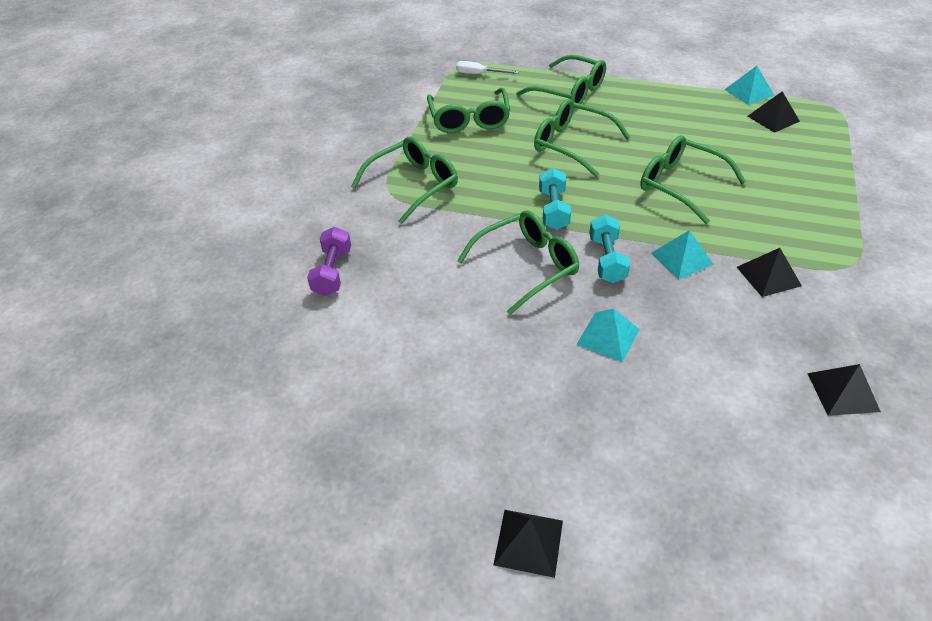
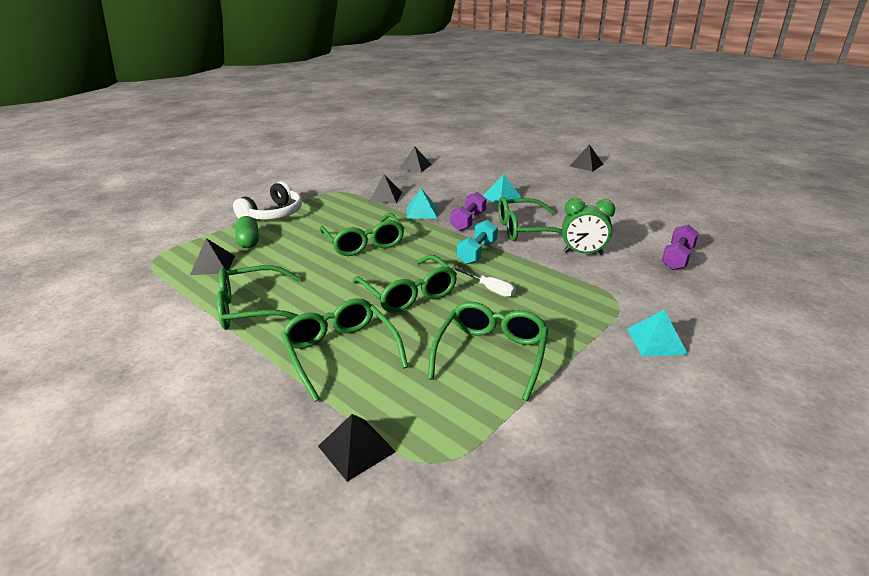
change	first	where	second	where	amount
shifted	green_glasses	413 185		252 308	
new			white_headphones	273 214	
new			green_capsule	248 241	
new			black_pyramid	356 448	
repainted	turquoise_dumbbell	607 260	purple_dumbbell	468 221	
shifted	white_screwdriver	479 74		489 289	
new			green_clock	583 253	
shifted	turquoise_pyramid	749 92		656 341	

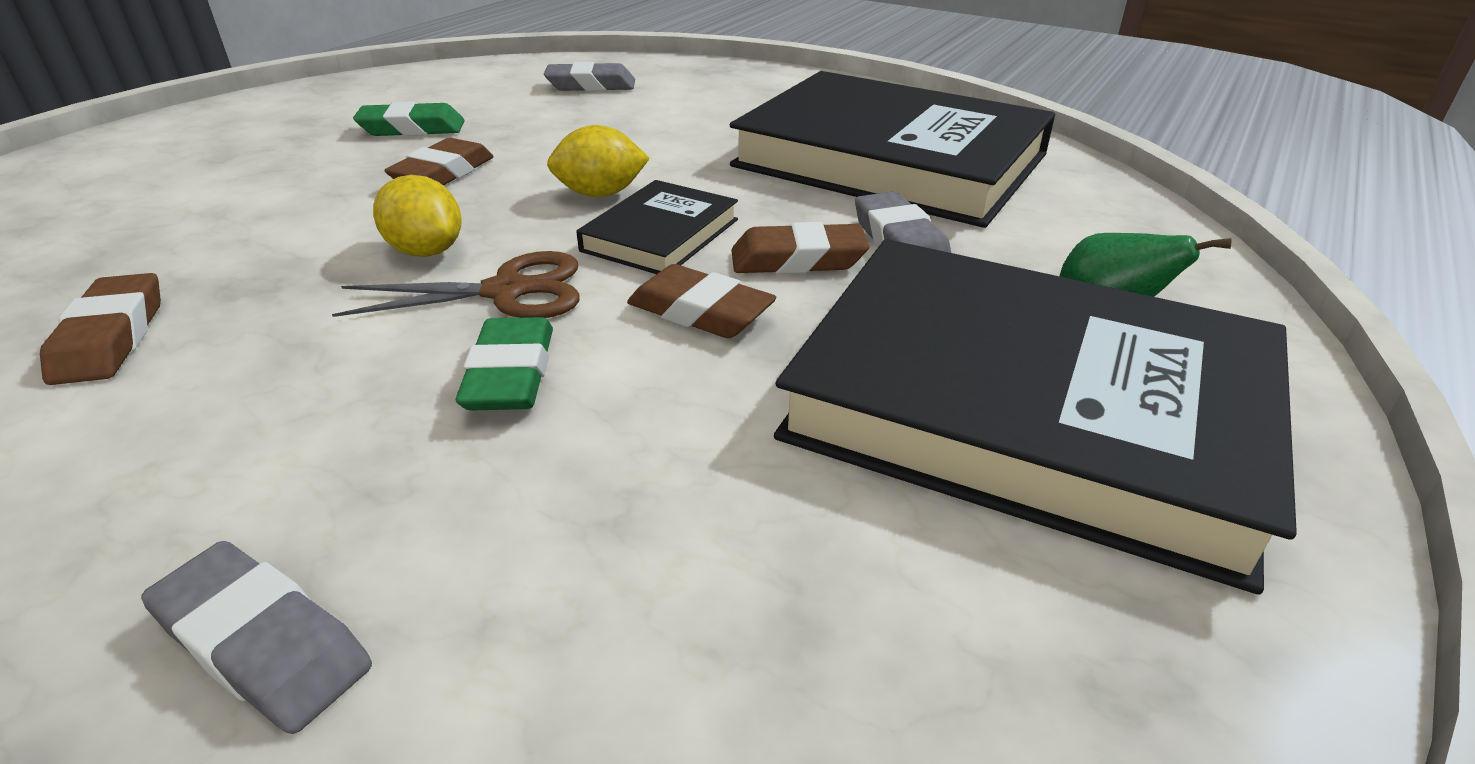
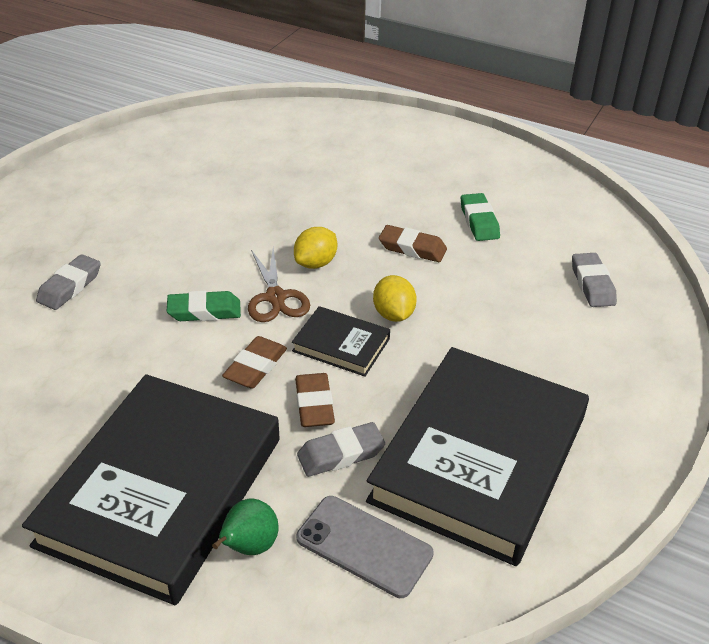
change	first	where	second	where	amount
new			grey_phone	364 546	
gone	brown_eraser	111 338			

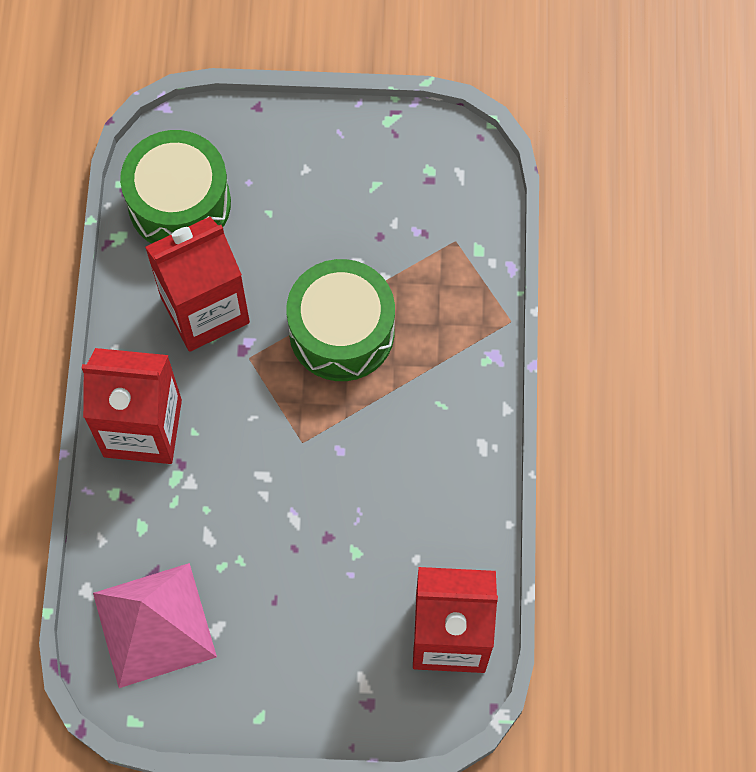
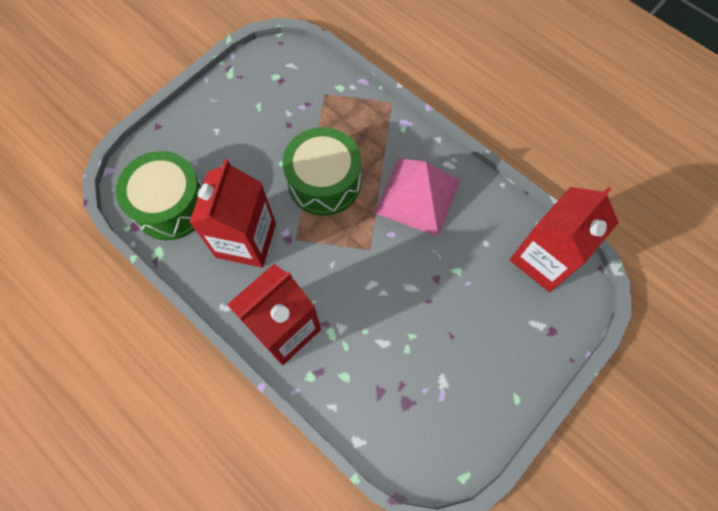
change	first	where	second	where	amount
shifted	pink_pyramid	154 625		418 196	

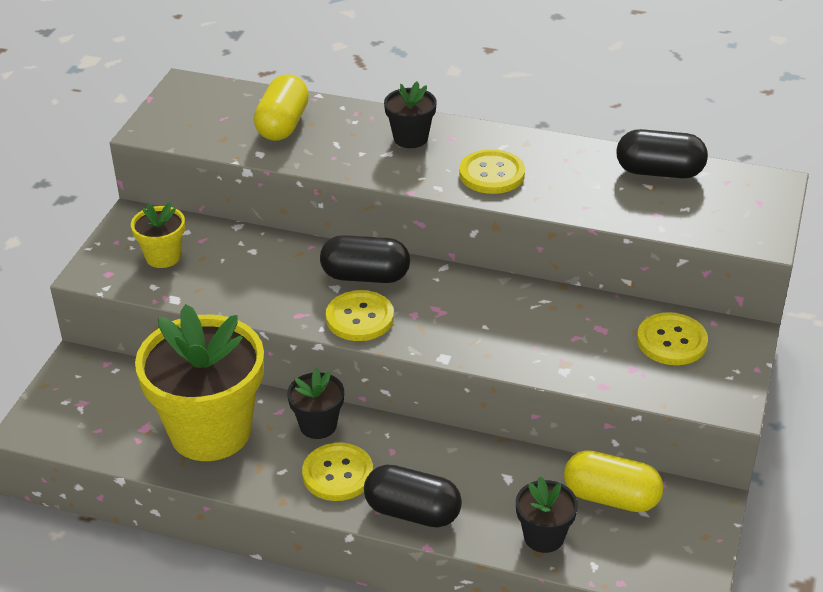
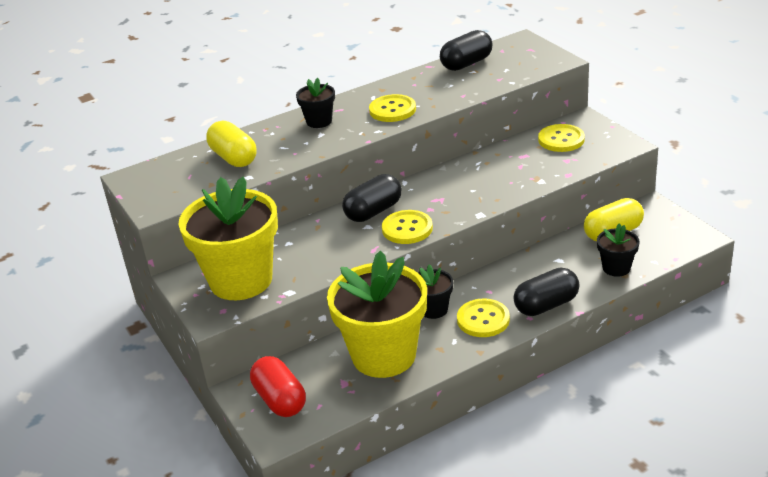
change	first	where	second	where	amount
scaled	yellow_flower_pot	163 257		241 280	x2.18
new			red_capsule	280 400	

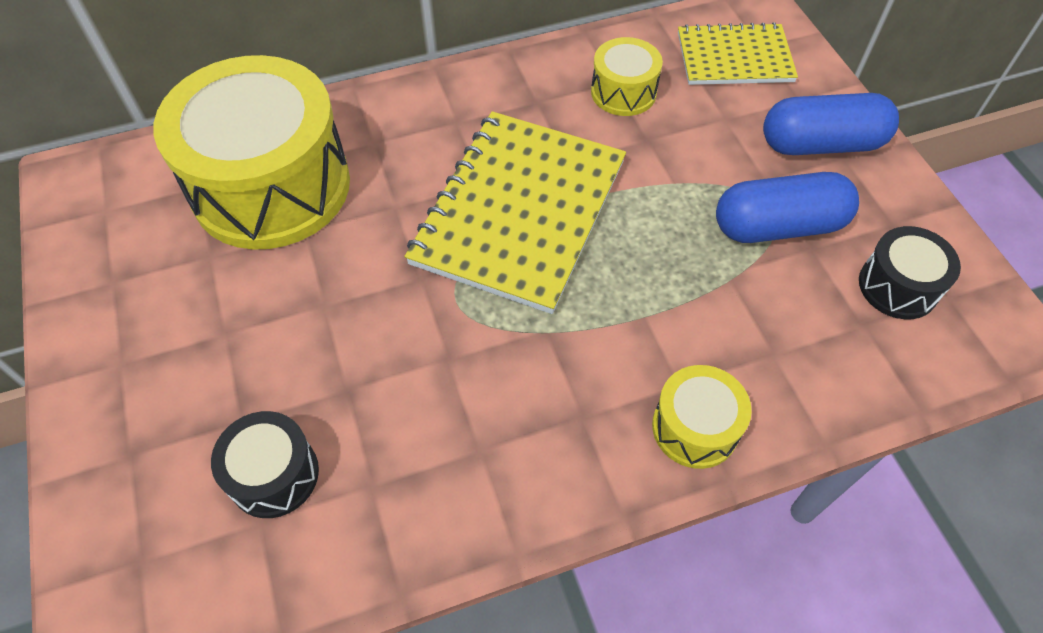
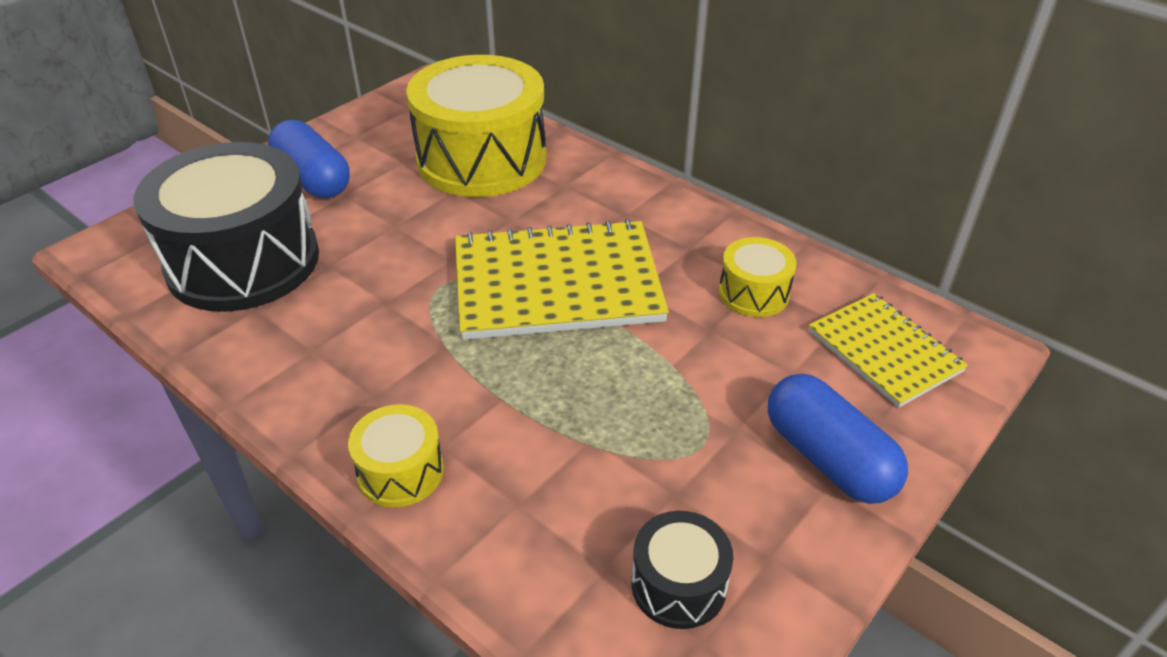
change	first	where	second	where	amount
scaled	black_drum	274 474		243 261	x2.20
shifted	blue_capsule	778 226		313 179	

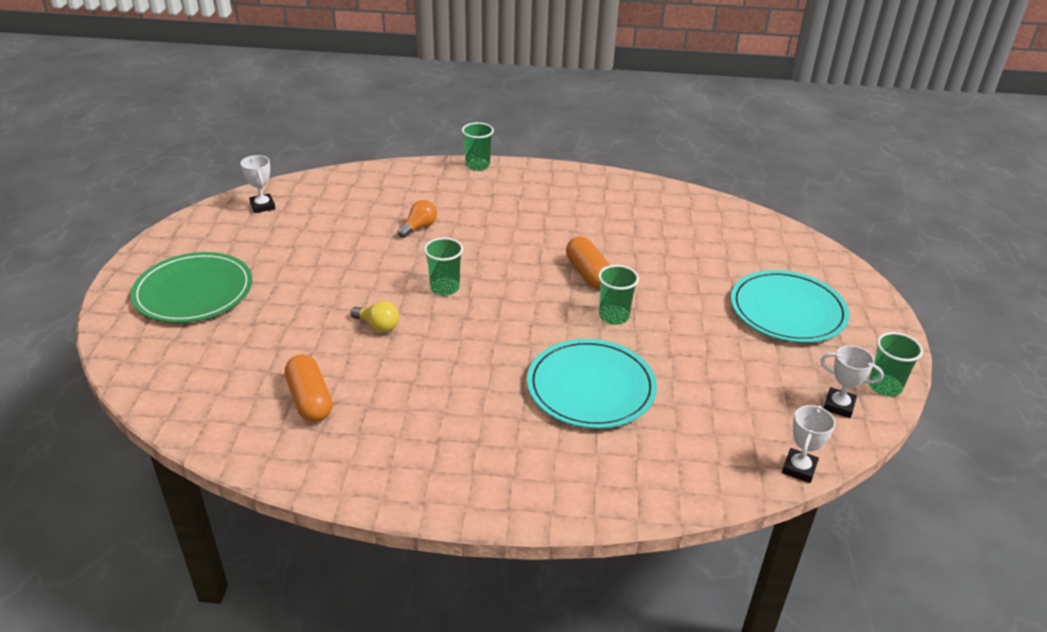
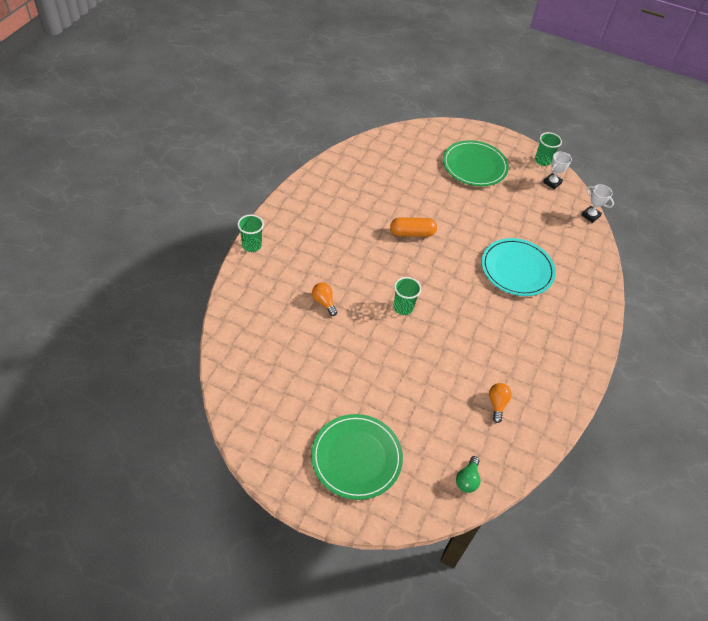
change	first	where	second	where	amount
repainted	turquoise_plate	787 310	green_plate	474 166	
new			green_light_bulb	467 479	
swapped	orange_capsule	310 400	orange_light_bulb	497 404	
gone	white_trophy	262 206			
gone	yellow_light_bulb	378 326			
gone	green_cup	614 316			

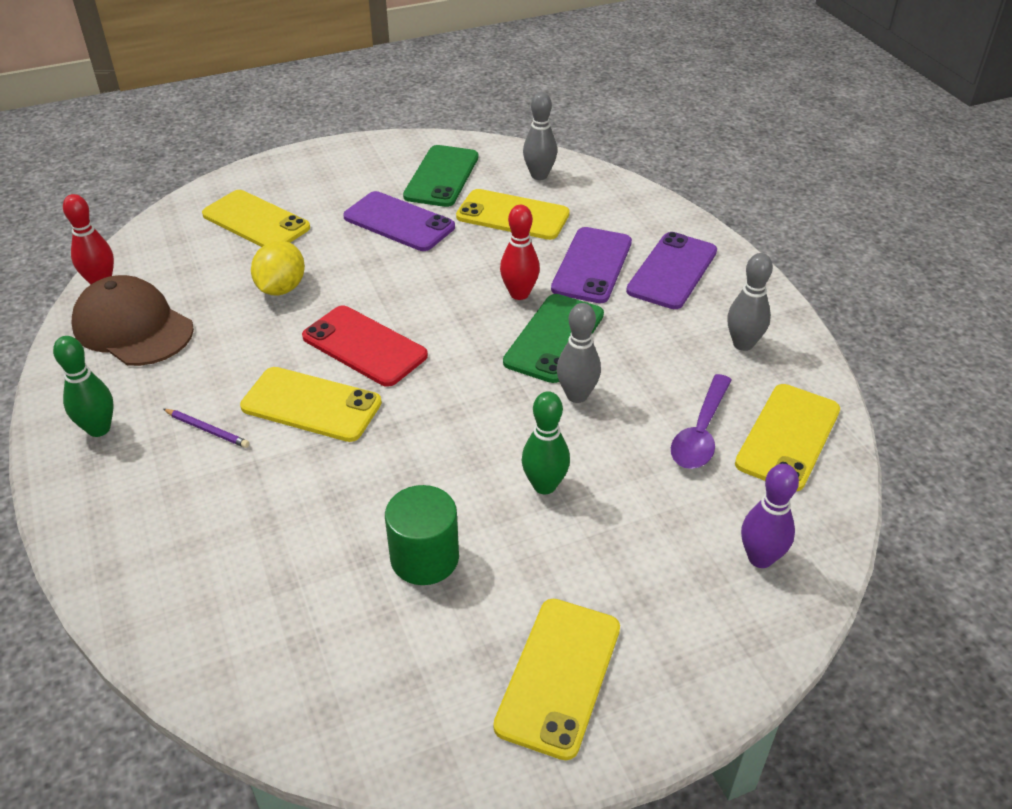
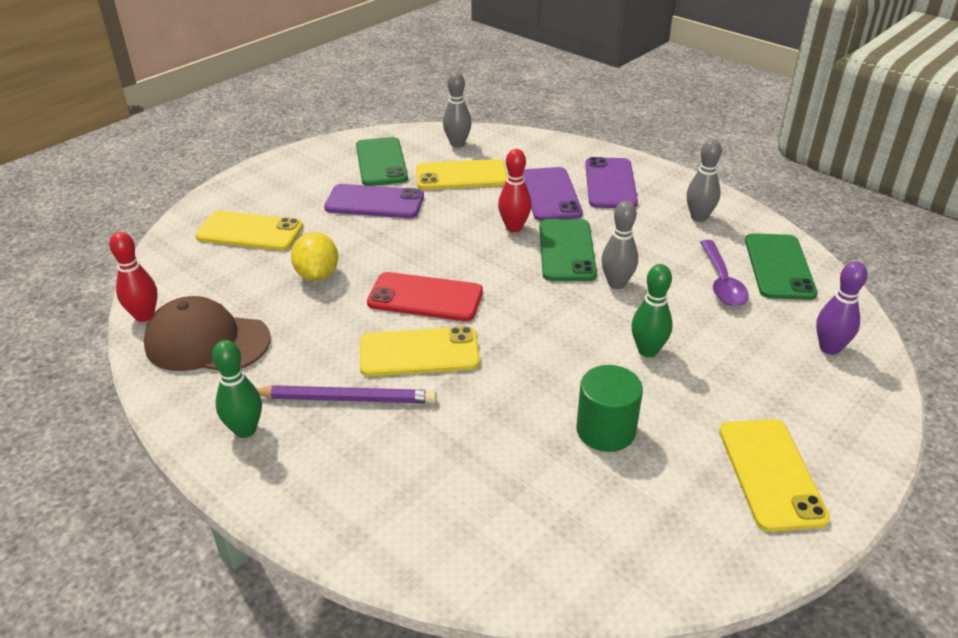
change	first	where	second	where	amount
scaled	purple_pencil	207 430		346 399	x1.89
repainted	yellow_phone	788 437	green_phone	779 267	

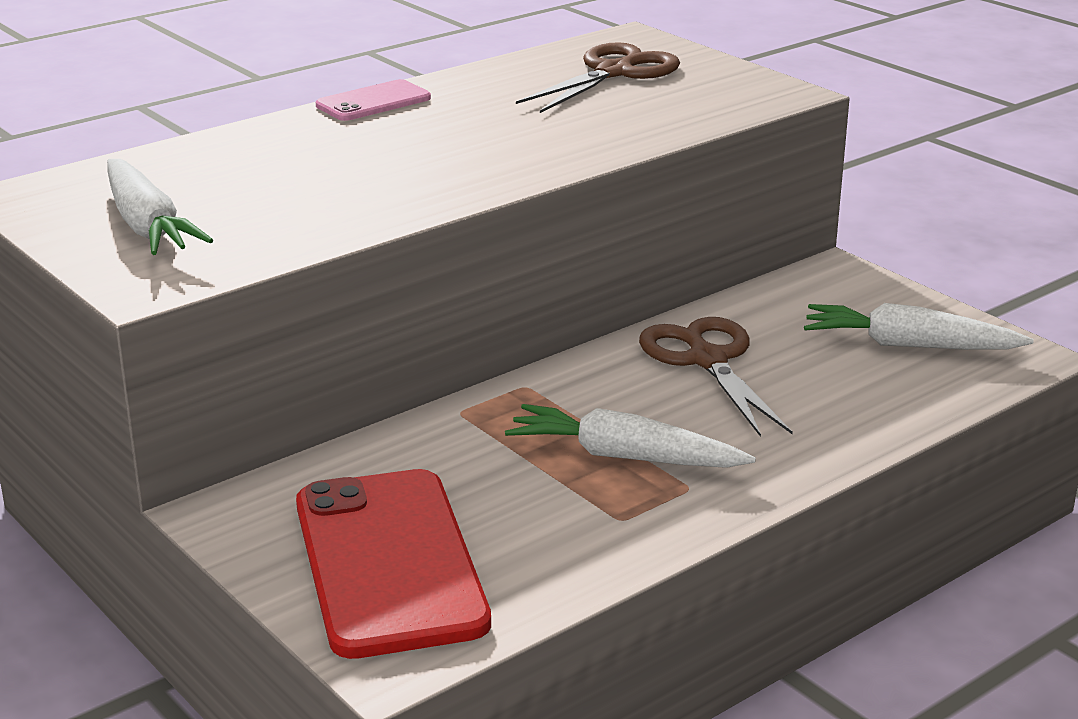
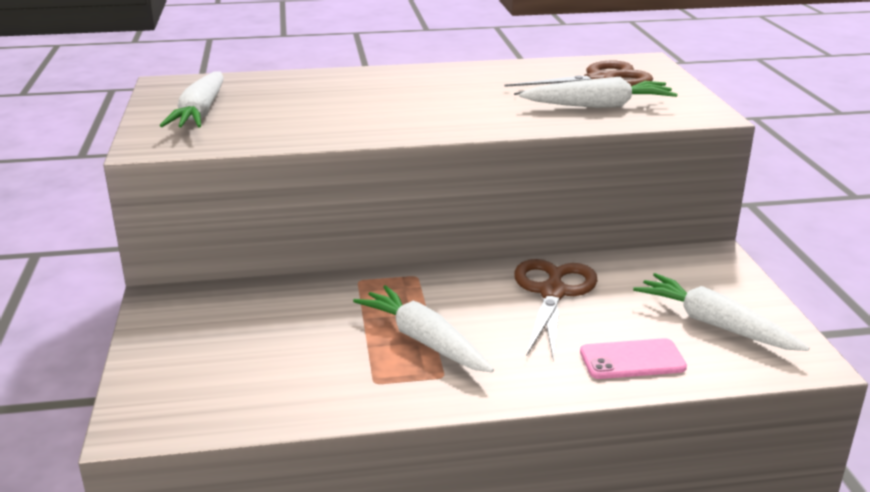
change	first	where	second	where	amount
new			white_carrot	599 106	
shifted	pink_phone	373 102		632 360	
gone	red_phone	388 562			

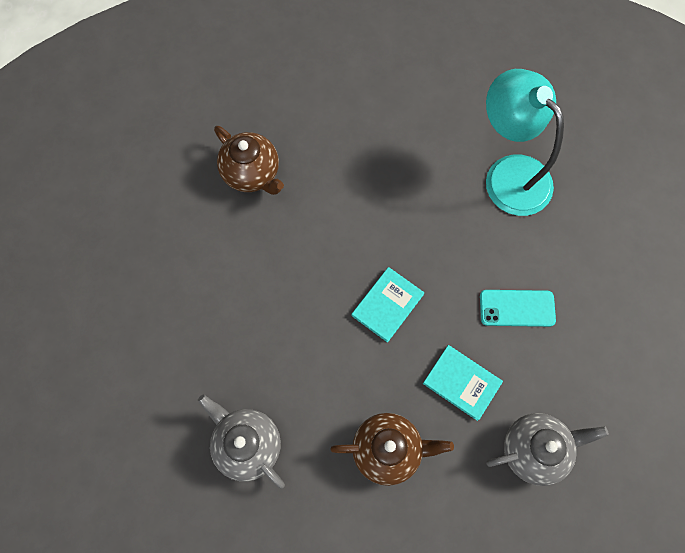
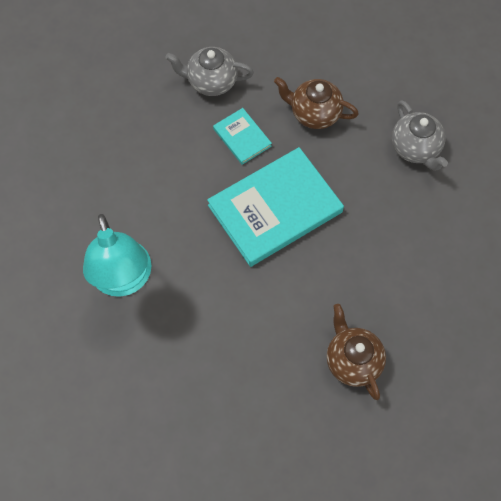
change	first	where	second	where	amount
scaled	turquoise_book	387 305		275 209	x2.10
gone	turquoise_phone	517 308			

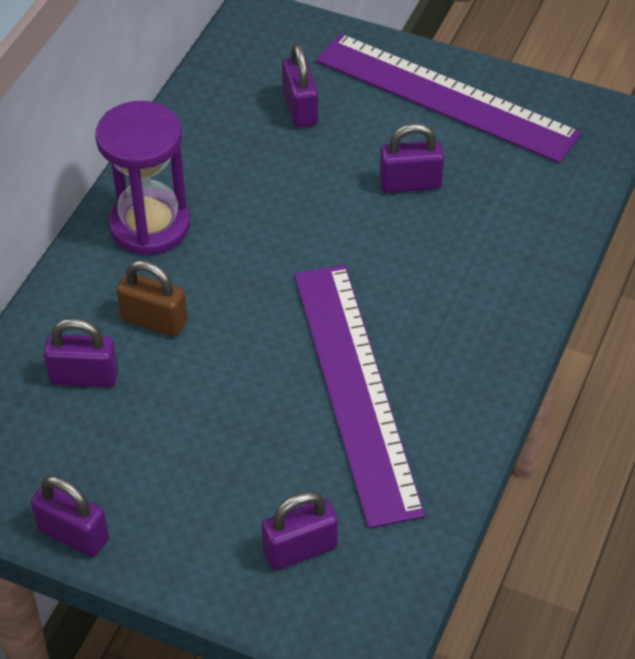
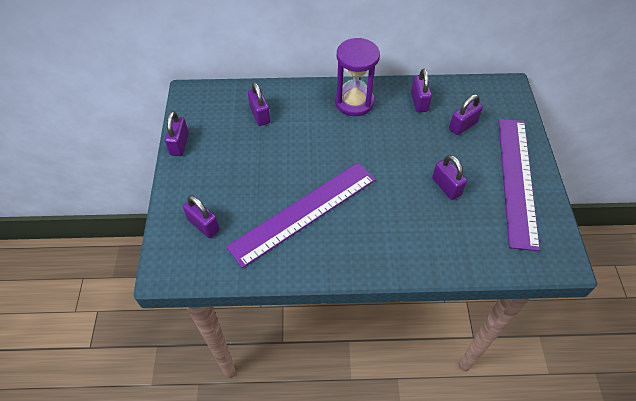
change	first	where	second	where	amount
new			purple_padlock	419 102	
gone	brown_padlock	154 320			

